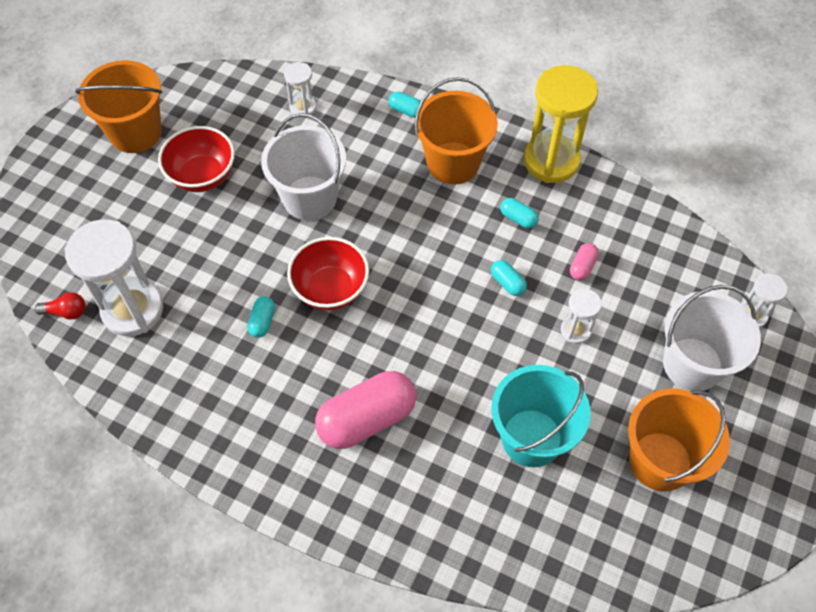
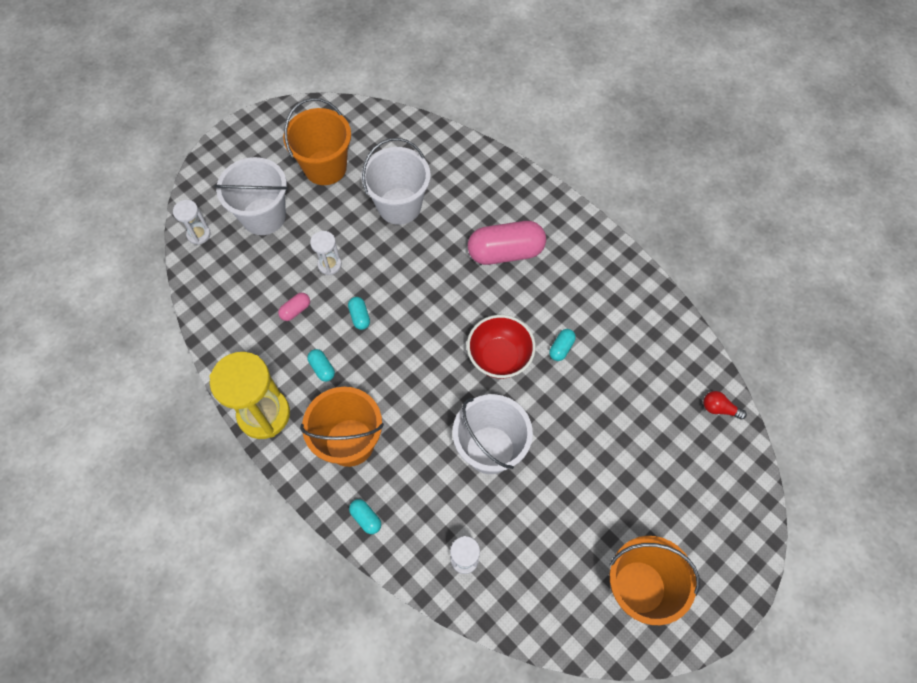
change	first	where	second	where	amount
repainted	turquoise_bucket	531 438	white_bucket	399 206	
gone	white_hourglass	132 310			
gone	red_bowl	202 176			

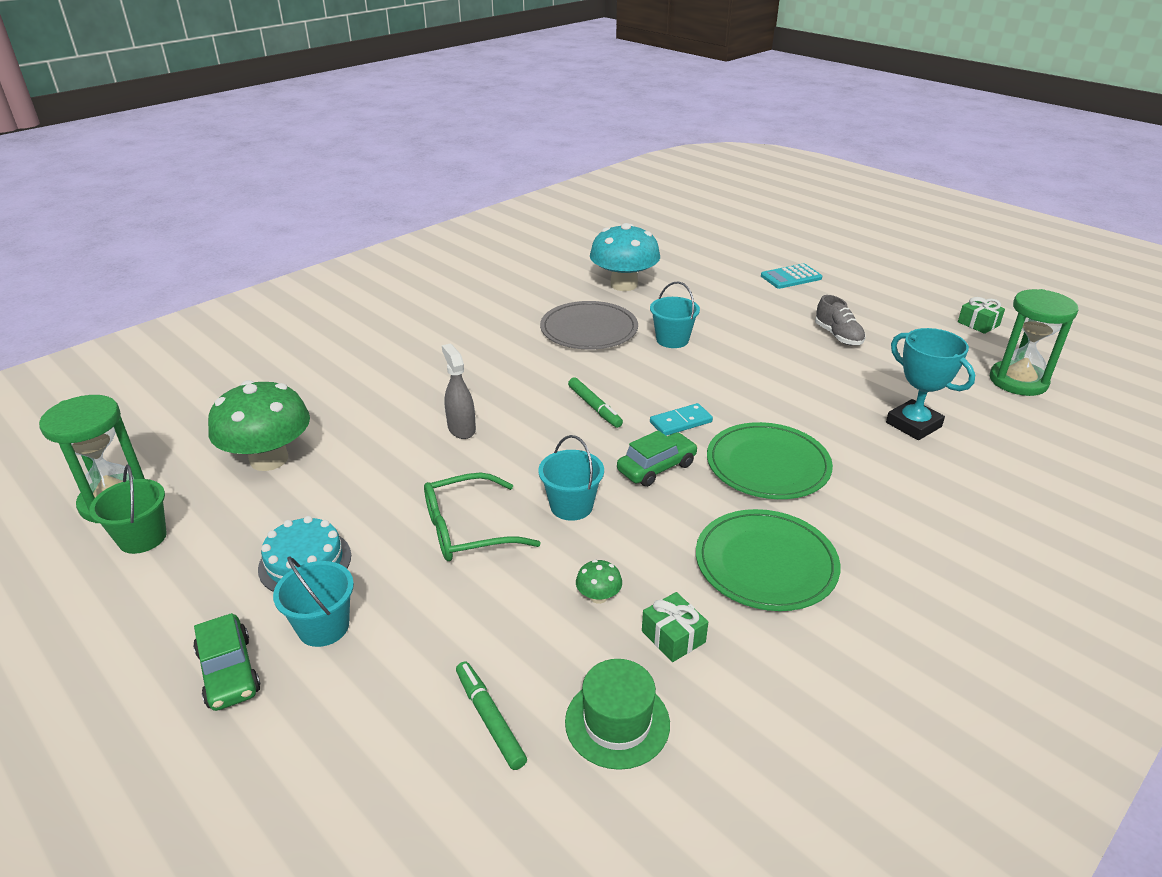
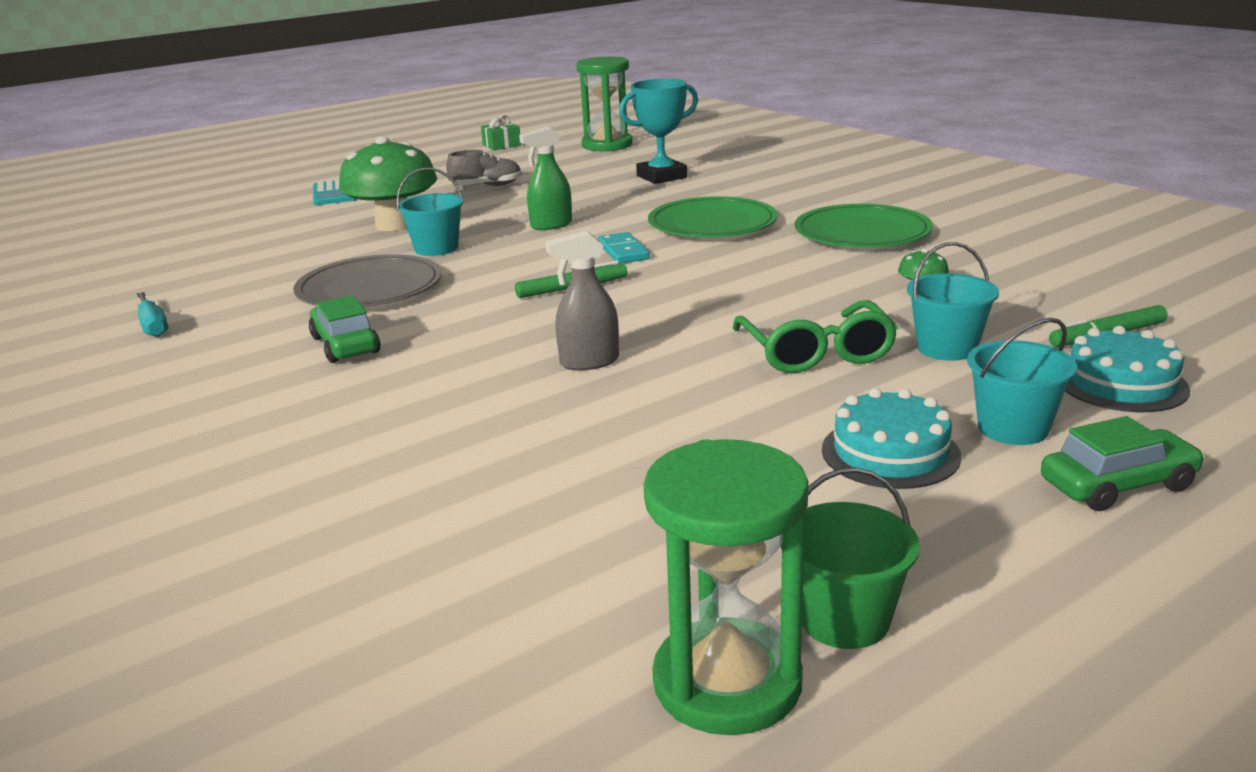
change	first	where	second	where	amount
new			turquoise_screwdriver	153 326	
shifted	green_car	656 467		345 345	
shifted	green_mushroom	269 459		394 225	
new			green_spray_bottle	551 225	
shifted	turquoise_bucket	571 506		947 348	
new			turquoise_cake	1121 383	
gone	green_hat	617 722			
gone	turquoise_mushroom	624 285			
gone	green_gift	673 637			

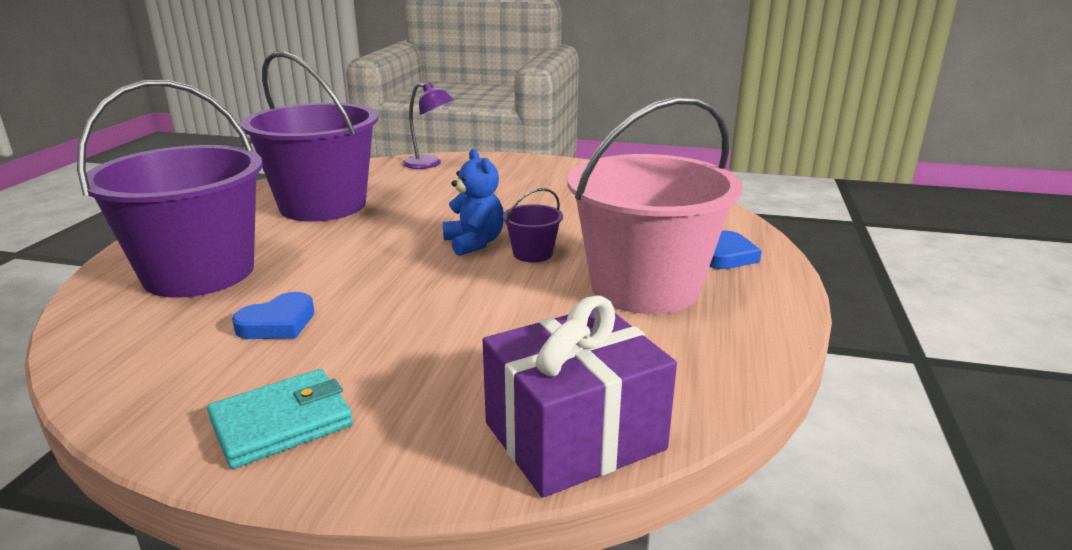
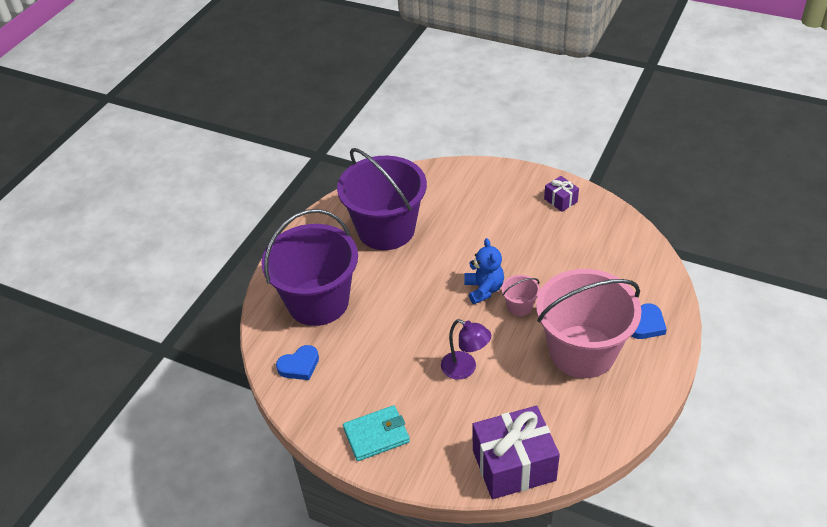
change	first	where	second	where	amount
shifted	blue_heart	278 323		299 365	
shifted	purple_lamp	429 164		465 369	
repainted	purple_bucket	533 253	pink_bucket	519 306	
new			purple_gift	560 200	

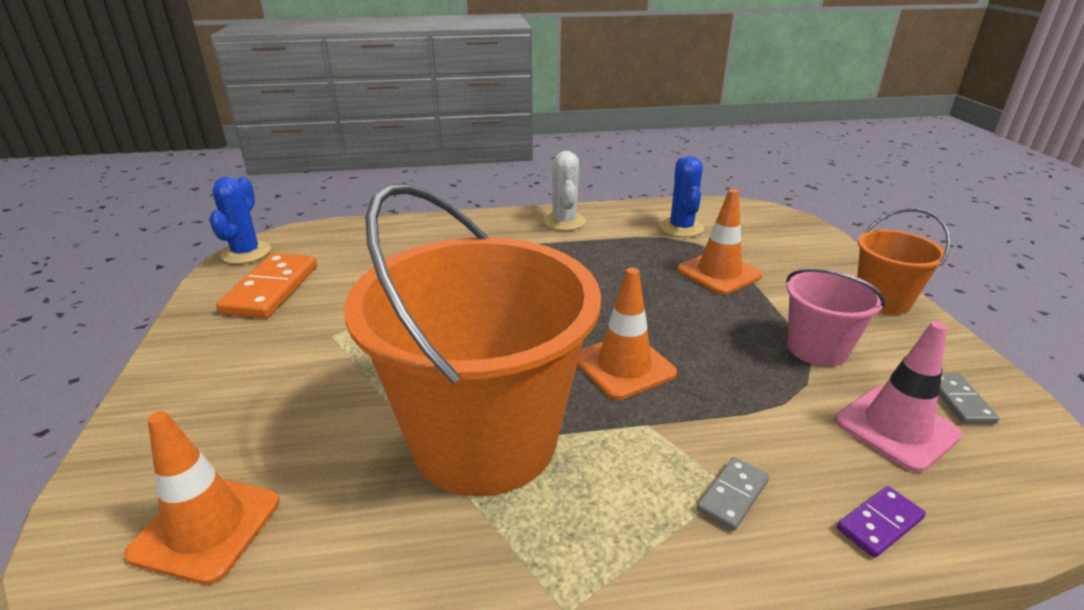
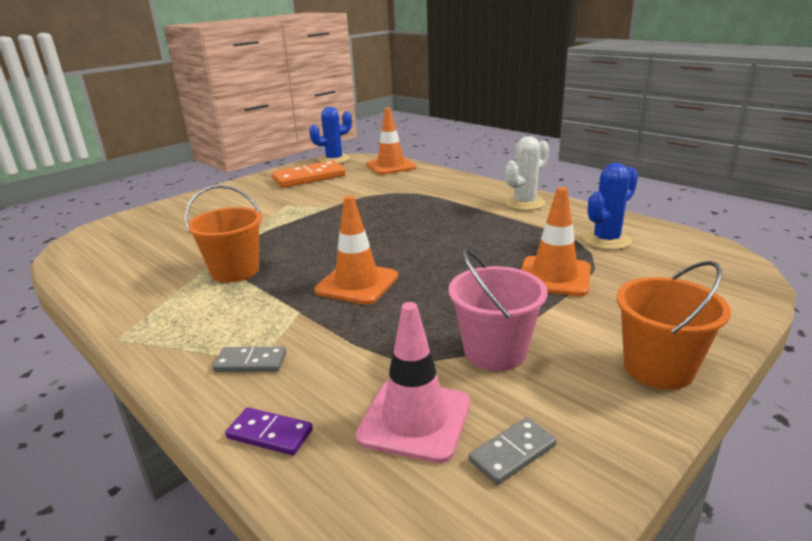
change	first	where	second	where	amount
scaled	orange_bucket	484 439		235 271	x0.48
shifted	orange_traffic_cone	206 527		391 166	

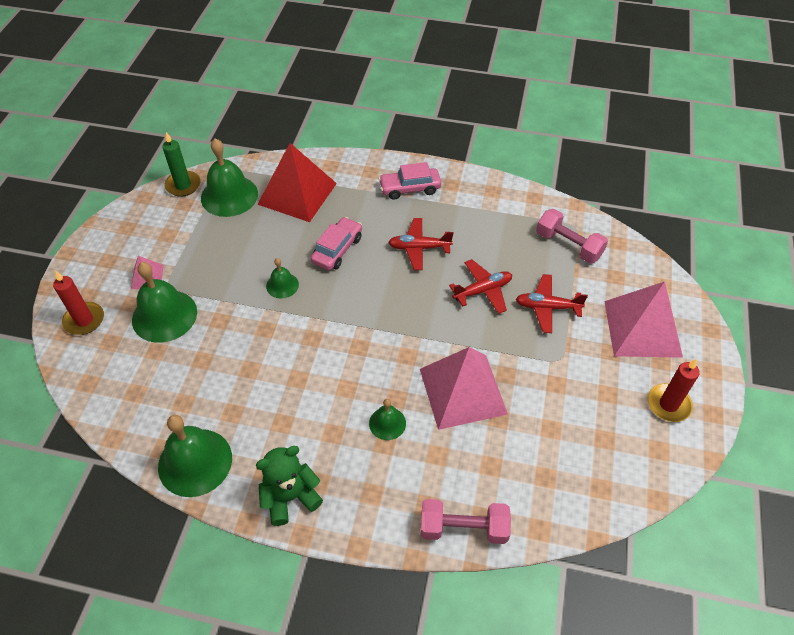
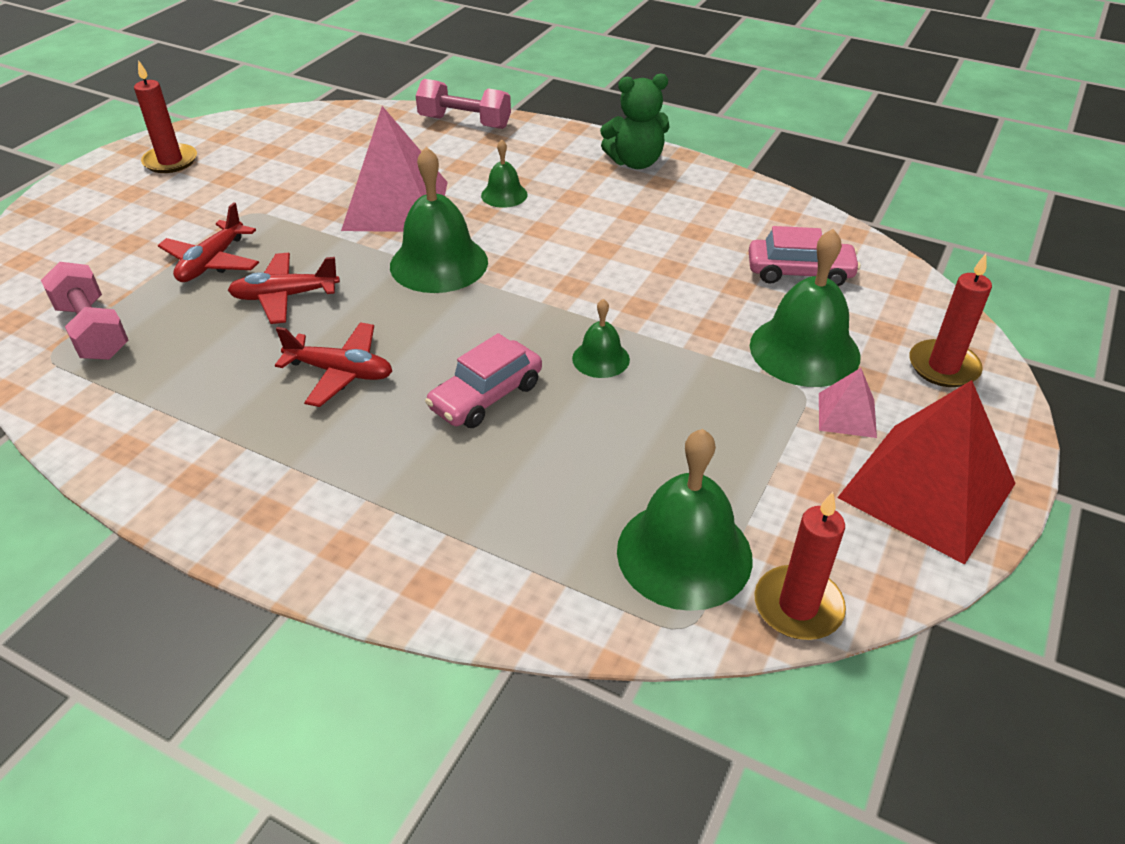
change	first	where	second	where	amount
rotated	red_plane	547 307		212 262	90 degrees clockwise
shifted	green_bell	195 462		439 263	
shifted	pink_car	410 188		799 272	
repainted	green_candle	183 185	red_candle	798 606	
shifted	red_pyramid	297 193		926 490	
gone	pink_pyramid	642 328			

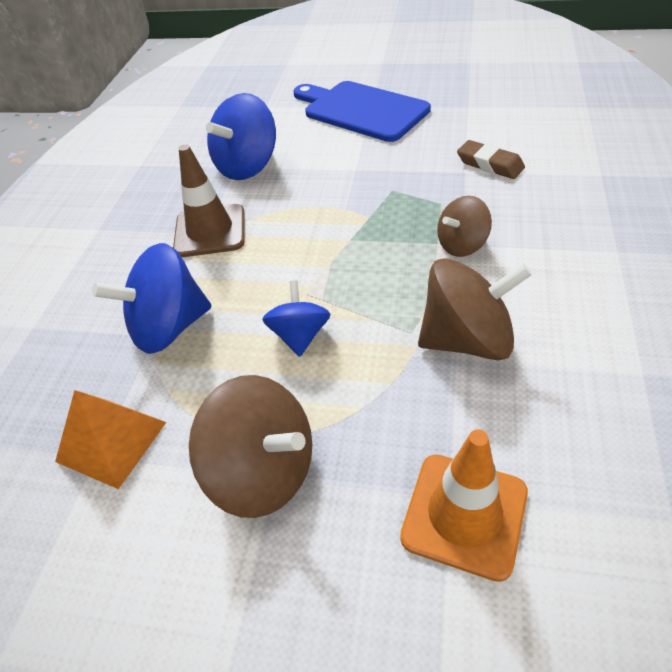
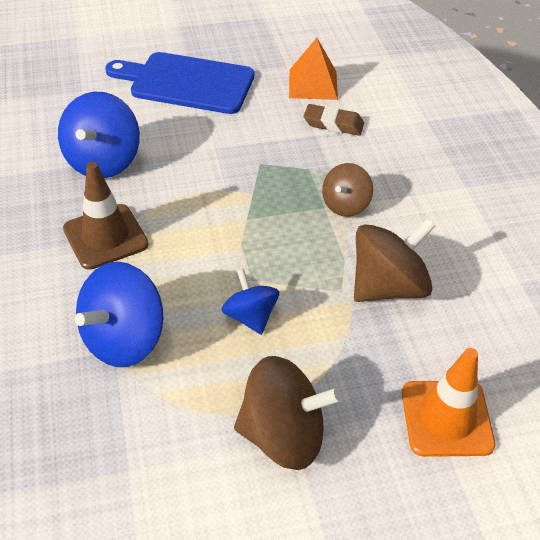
change	first	where	second	where	amount
shifted	orange_pyramid	111 441		313 84	

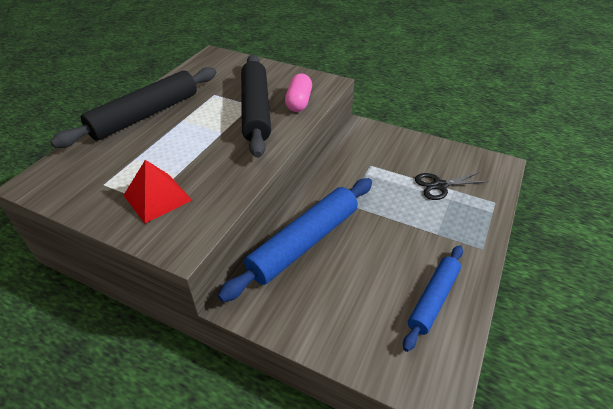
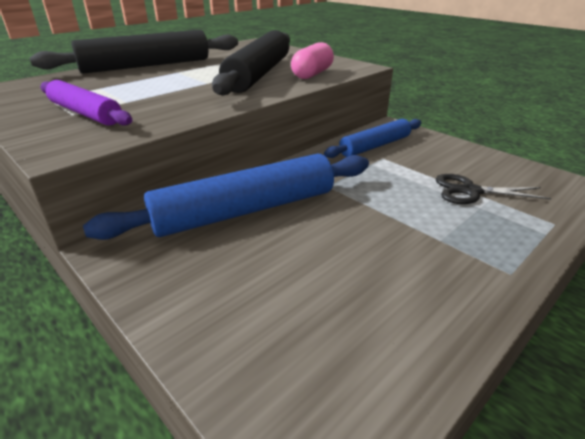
change	first	where	second	where	amount
swapped	red_pyramid	157 197	purple_rolling_pin	85 113	
shifted	blue_rolling_pin	433 299		375 146	

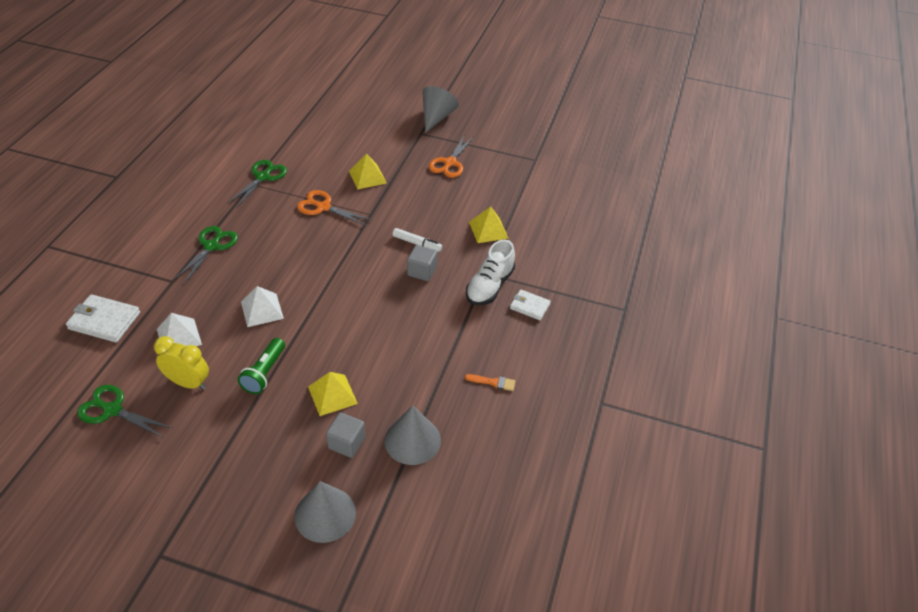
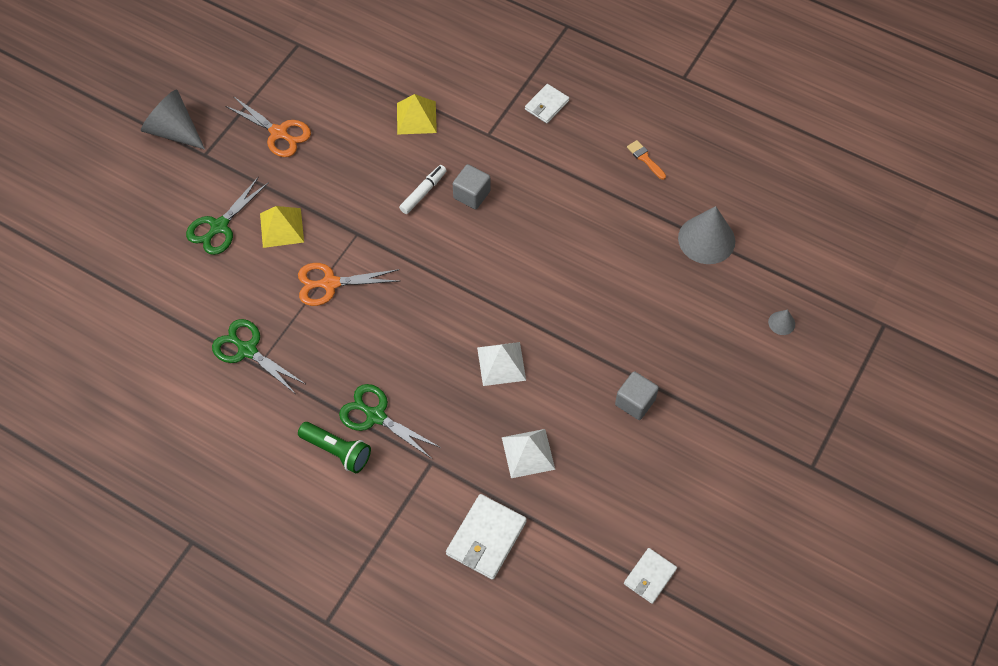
change	first	where	second	where	amount
shifted	green_scissors	112 410		219 226	
rotated	orange_scissors	323 207		330 283	45 degrees clockwise
shifted	green_flashlight	264 373		337 451	
shifted	grey_cube	346 443		635 402	
new			white_wallet	650 576	
rotated	orange_brush	493 382		645 158	60 degrees counterclockwise
scaled	grey_cone	325 514		781 323	x0.45
gone	yellow_clock	188 383			
gone	yellow_pyramid	332 395			
gone	white_shoe	489 286			

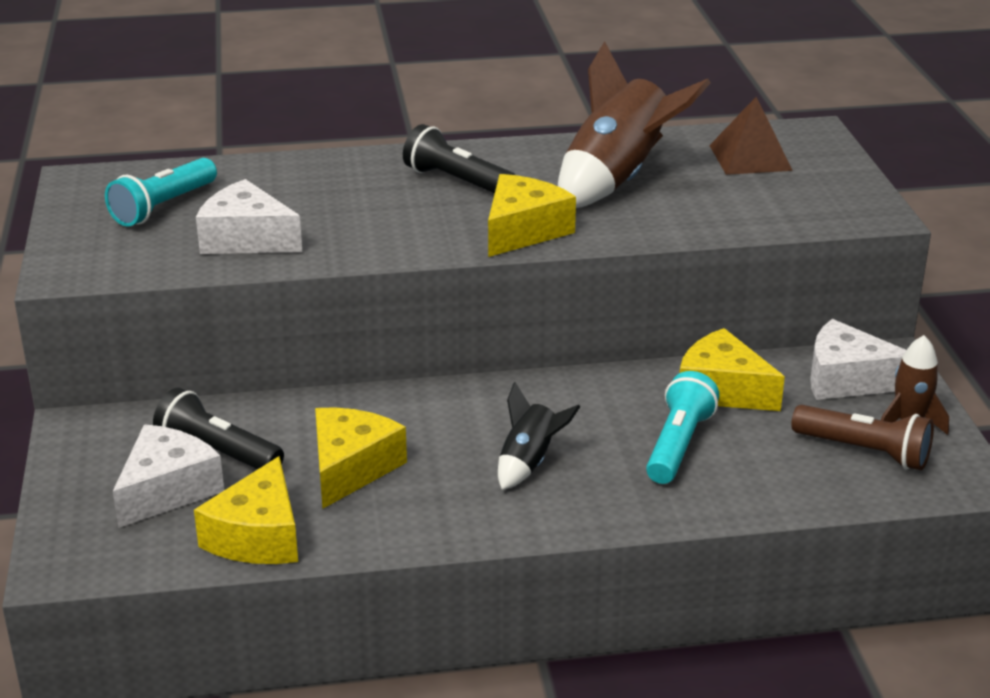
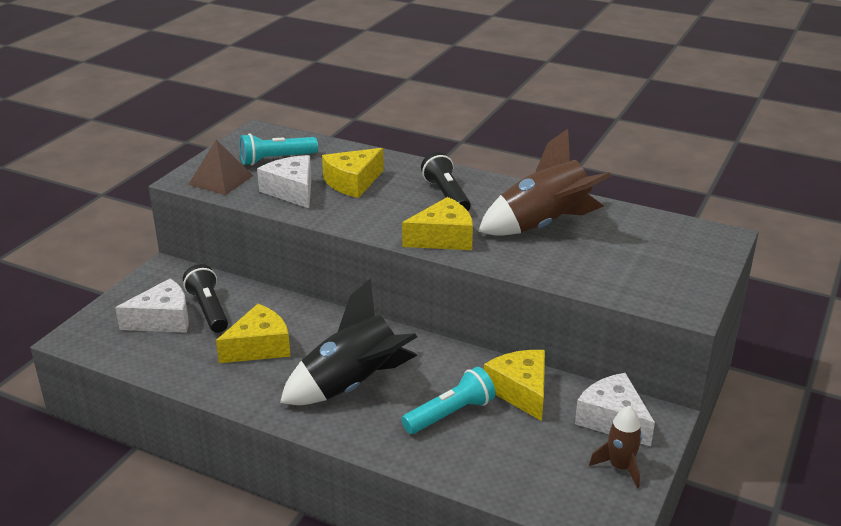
change	first	where	second	where	amount
shifted	brown_pyramid	750 157		221 180	
scaled	black_rocket	529 463		353 386	x1.94
shifted	yellow_cheese	258 536		353 182	
gone	brown_flashlight	864 451			

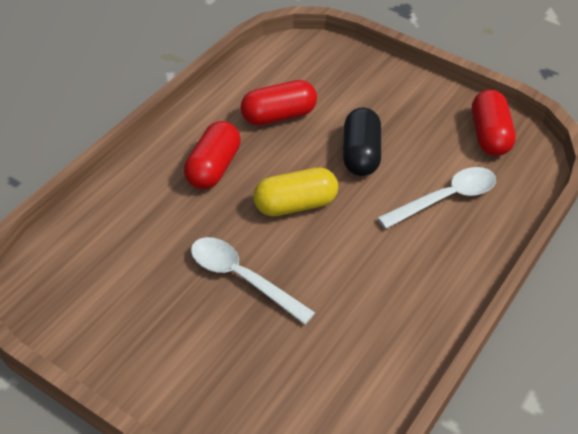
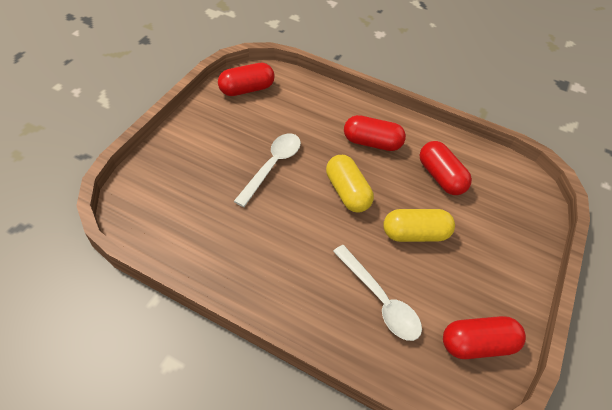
change	first	where	second	where	amount
new			red_capsule	247 89	
repainted	black_capsule	360 154	yellow_capsule	415 234	

